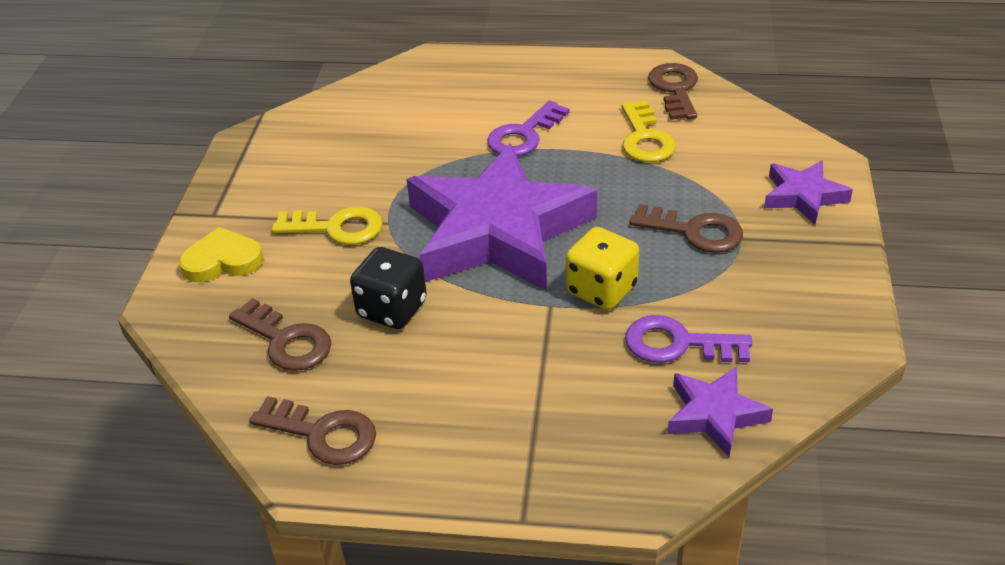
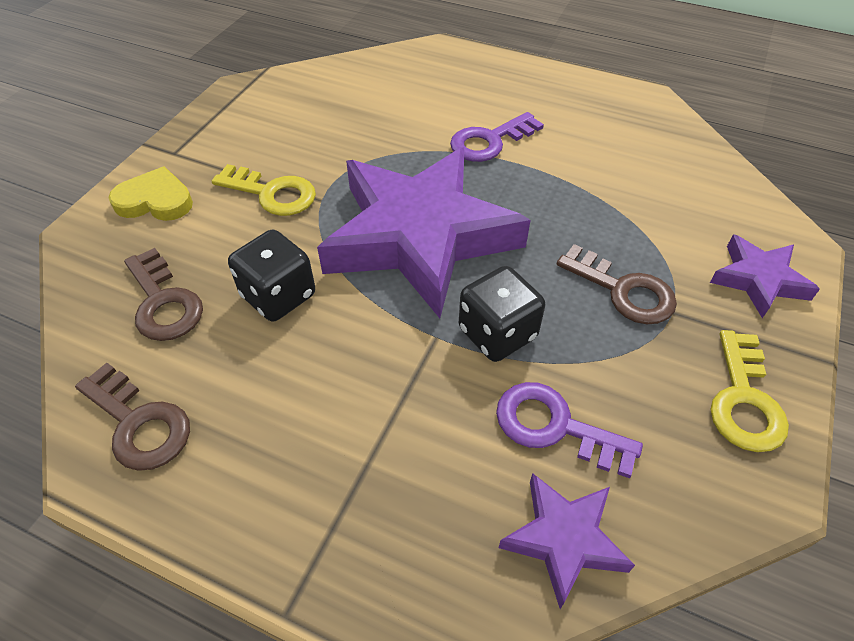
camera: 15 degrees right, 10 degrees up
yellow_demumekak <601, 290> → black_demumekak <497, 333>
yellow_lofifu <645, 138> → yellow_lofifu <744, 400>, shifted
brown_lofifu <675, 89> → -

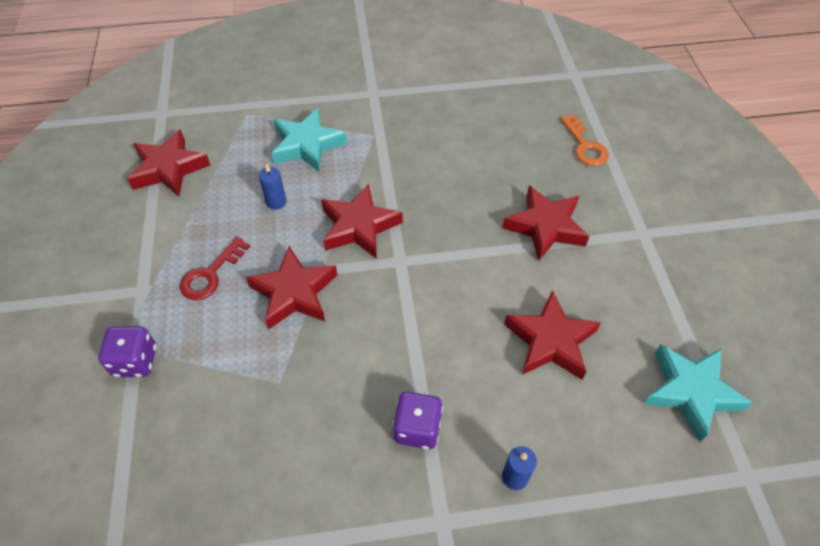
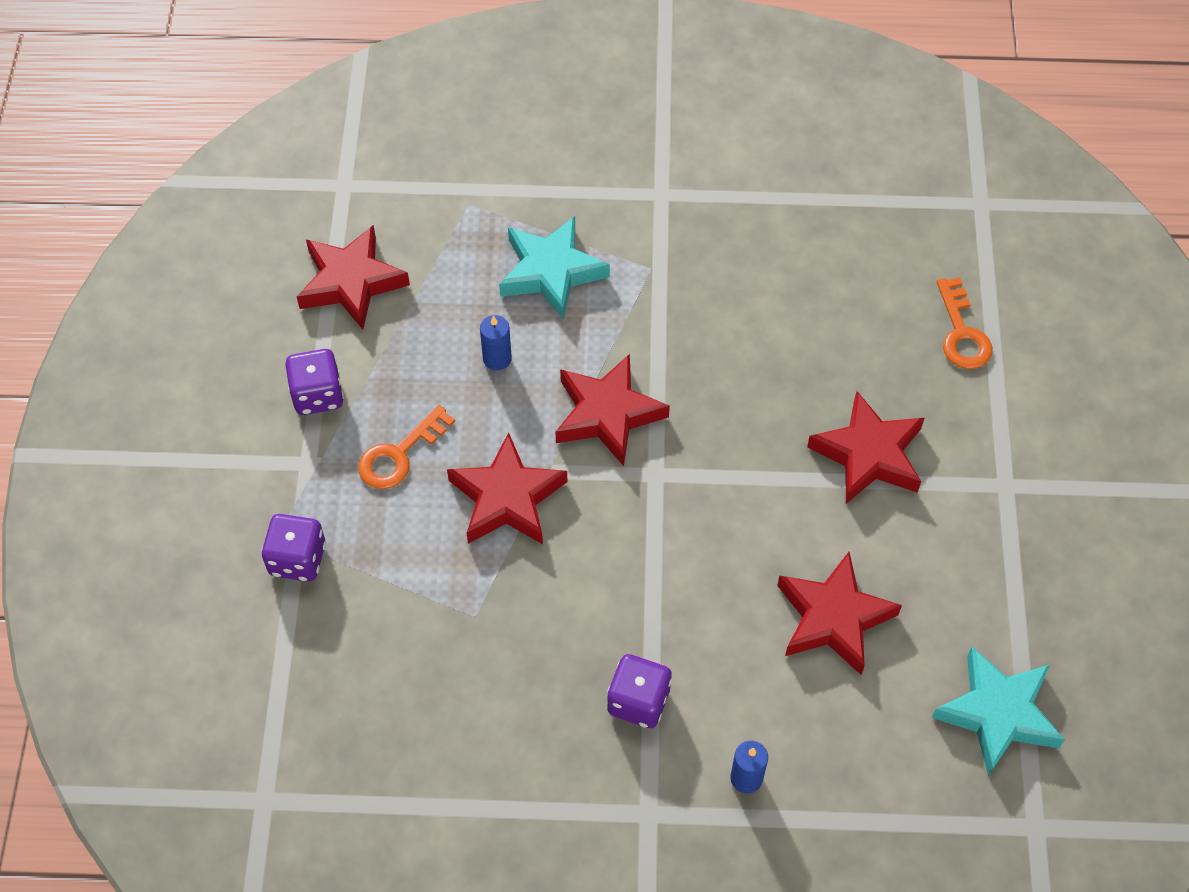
camera: 10 degrees right, 5 degrees up
- → purple_demumekak <317, 395>
red_lofifu <211, 274> → orange_lofifu <399, 454>

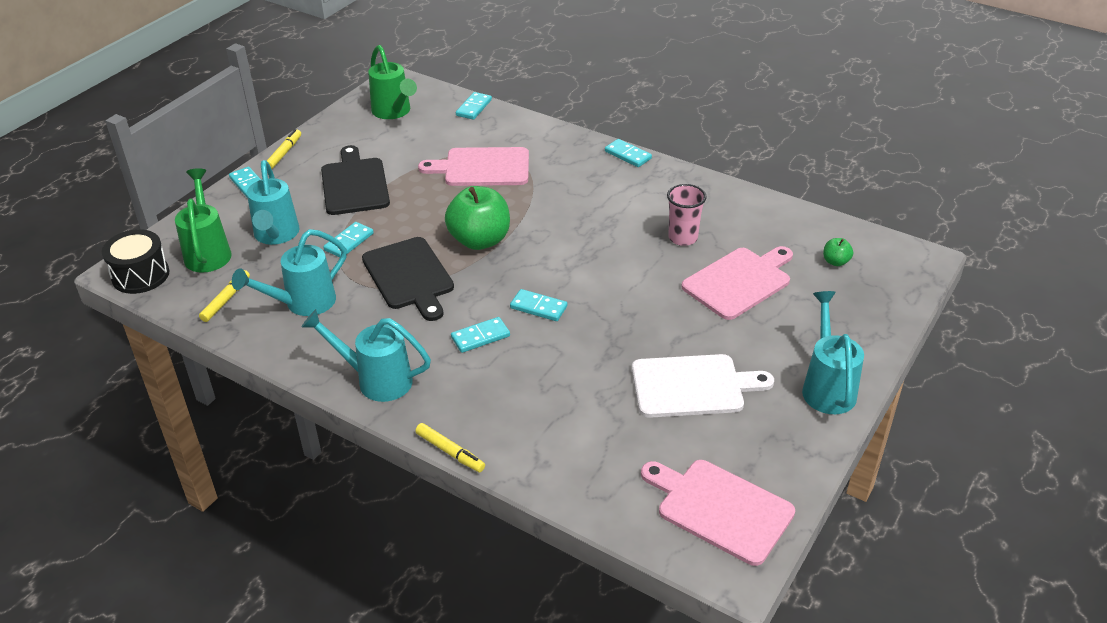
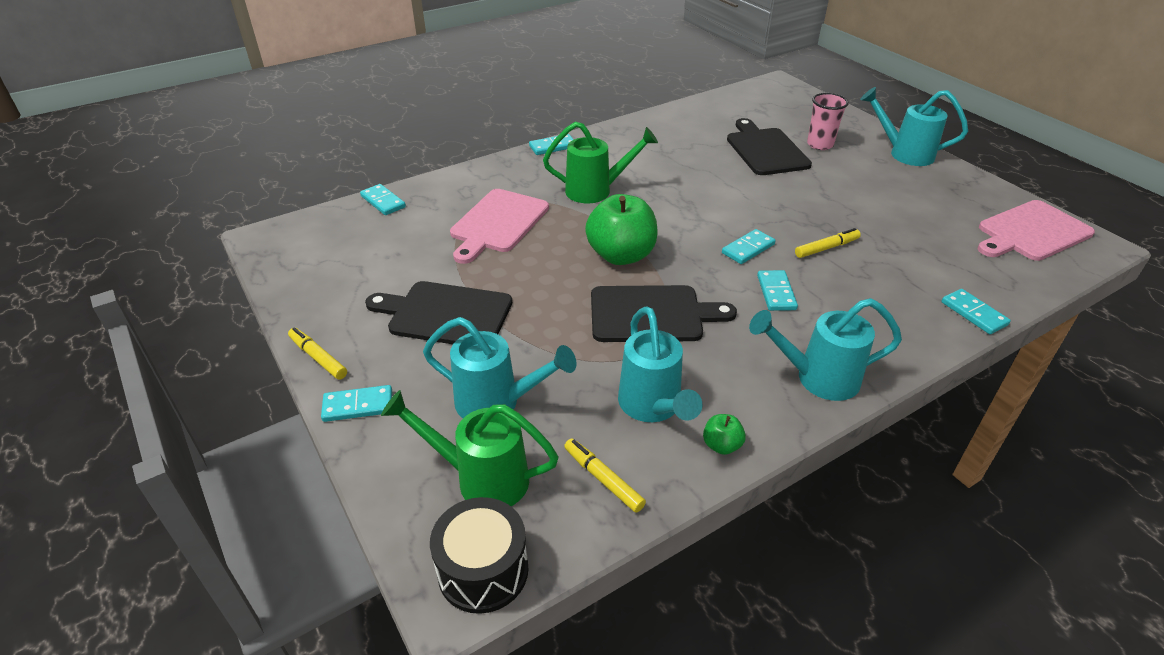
camera: 65 degrees left, 0 degrees up
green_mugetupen <394, 112> → green_mugetupen <596, 191>, shifted
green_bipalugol <835, 262> → green_bipalugol <721, 445>, shifted
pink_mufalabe <739, 282> → black_mufalabe <765, 150>
turquoise_mugetupen <376, 380> → turquoise_mugetupen <817, 378>, 45 degrees clockwise
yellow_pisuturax <450, 452> → yellow_pisuturax <826, 248>, shifted
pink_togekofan <683, 238> → pink_togekofan <820, 144>, shifted
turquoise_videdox <349, 242> → turquoise_videdox <973, 313>, shifted
white_mufalabe <692, 386> → -

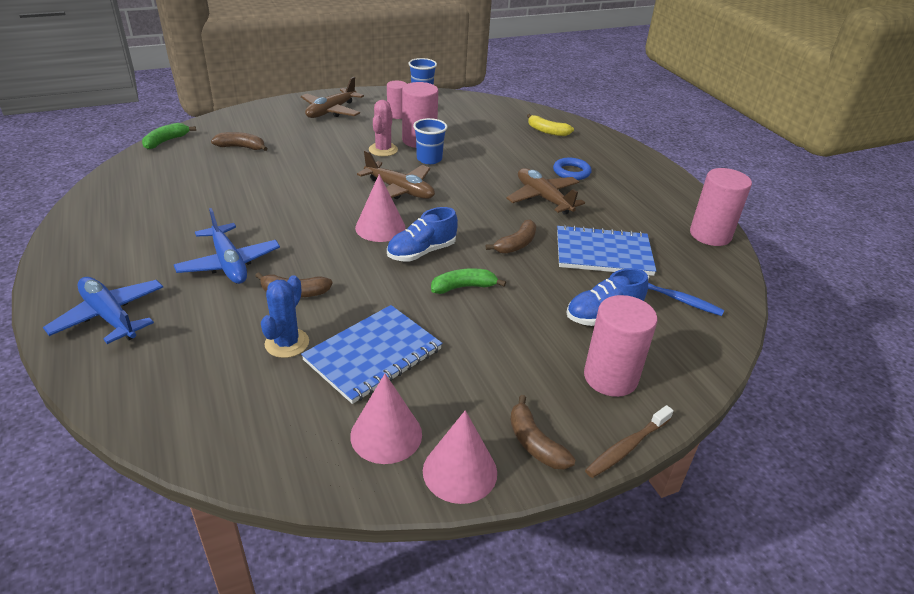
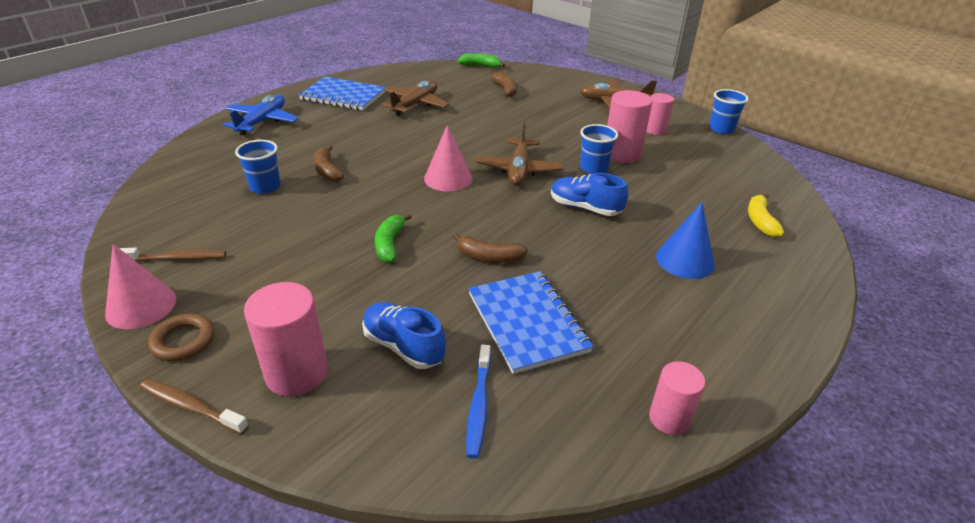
camera: 65 degrees right, 0 degrees up
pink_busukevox <386, 434> → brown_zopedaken <176, 258>
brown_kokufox <535, 443> → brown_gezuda <183, 341>
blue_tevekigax <287, 343> → blue_togekofan <265, 187>
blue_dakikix <373, 355> → blue_dakikix <343, 96>, shifted
green_kokufox <463, 287> → green_kokufox <390, 244>, 135 degrees counterclockwise
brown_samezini <543, 198> → brown_samezini <415, 104>, shifted
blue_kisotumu <421, 252> → blue_kisotumu <585, 208>, shifted
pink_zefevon <710, 235> → pink_zefevon <669, 418>, x0.63
blue_gezuda <571, 172> → blue_busukevox <685, 260>
blue_samezini <229, 263> → -
pink_tevekigax <383, 150> → -

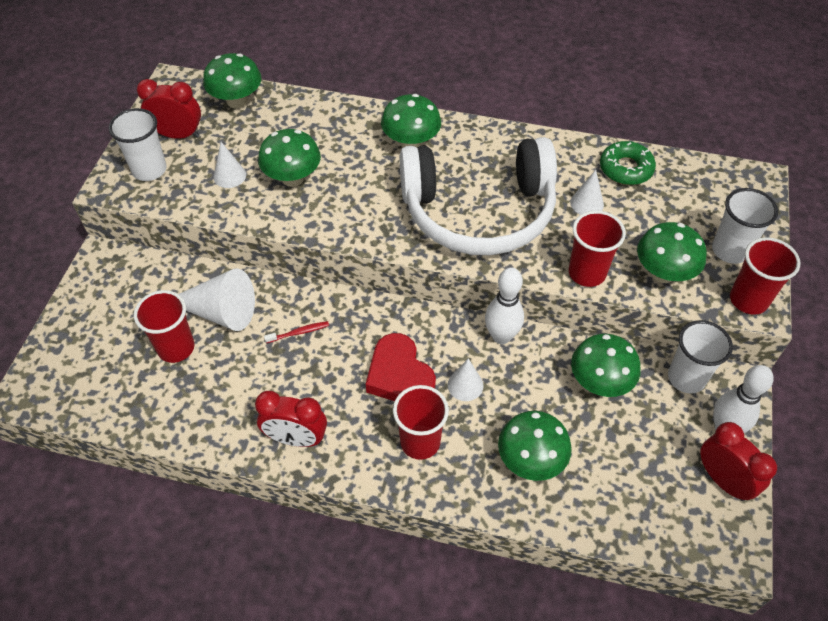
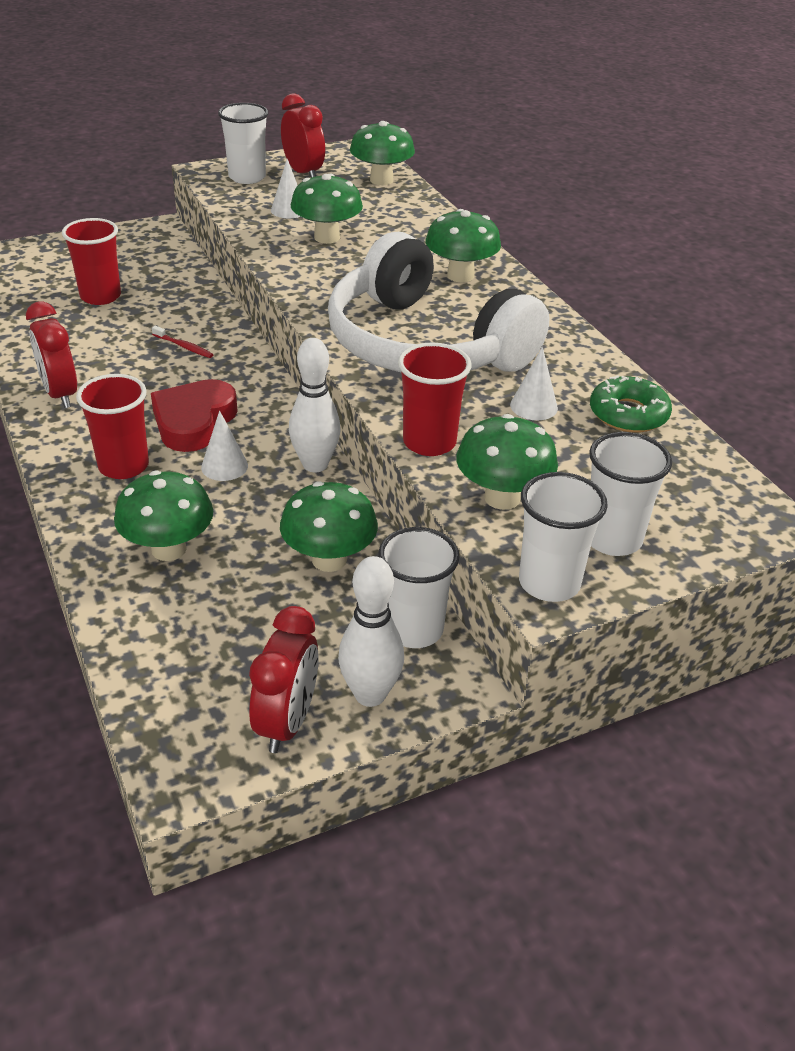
camera: 50 degrees right, 15 degrees down
red_togekofan <748, 300> → white_togekofan <549, 583>
white_busukevox <220, 311> → -

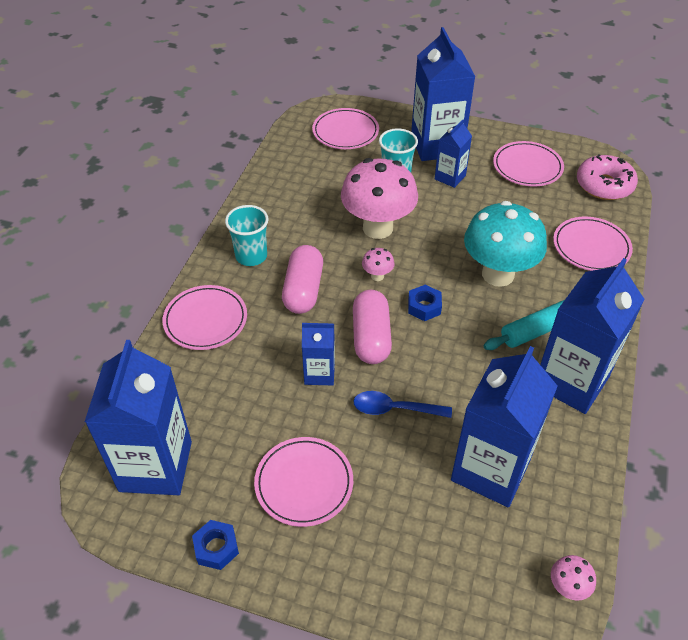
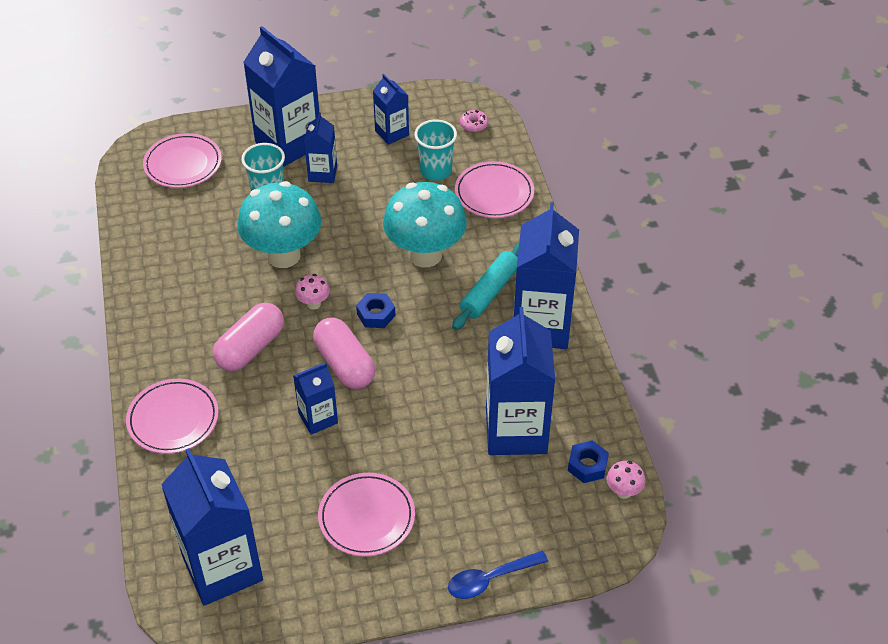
camera: 30 degrees left, 0 degrees up
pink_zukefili <303, 290> → pink_zukefili <250, 348>, 60 degrees clockwise
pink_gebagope <377, 228> → turquoise_gebagope <283, 255>
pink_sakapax <527, 167> → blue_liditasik <392, 133>
turquoise_togekofan <251, 256> → turquoise_togekofan <435, 171>, shifted
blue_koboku <395, 409> → blue_koboku <490, 579>, shifted
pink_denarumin <604, 185> → pink_denarumin <474, 125>, x0.46
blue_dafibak <216, 548> → blue_dafibak <587, 465>, shifted

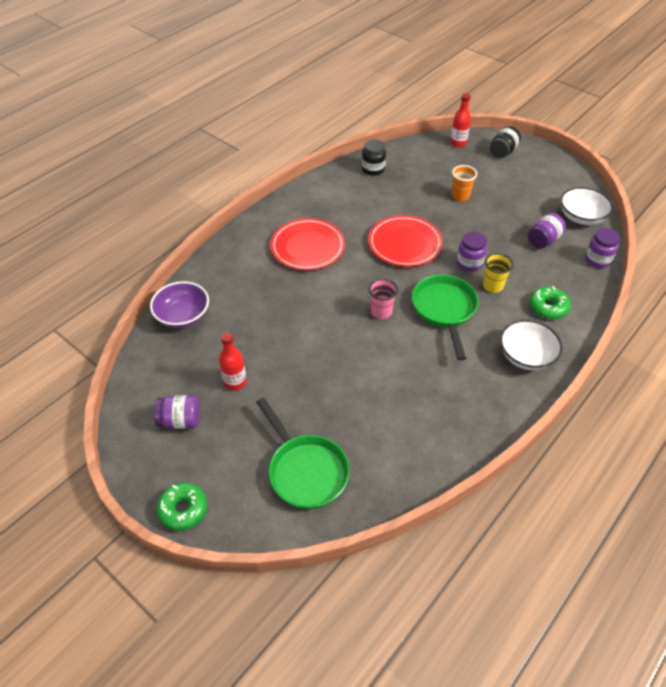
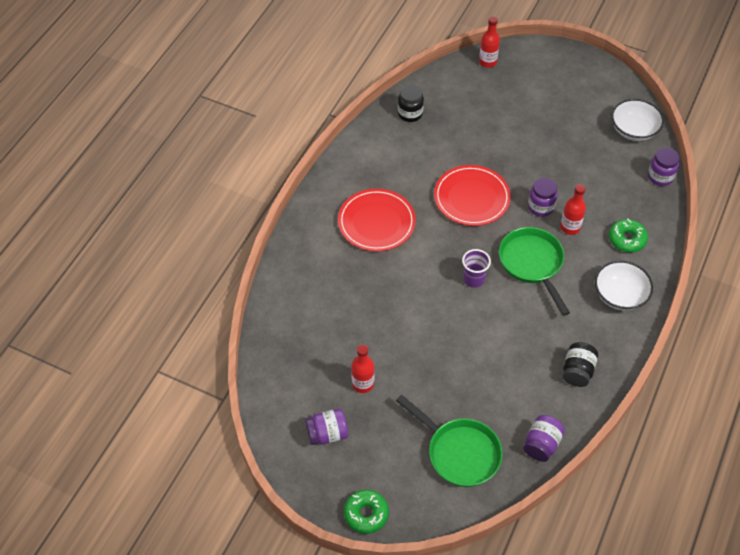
camera: 15 degrees left, 5 degrees up
pink_togekofan <381, 312> → purple_togekofan <473, 279>
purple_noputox <543, 240> → purple_noputox <541, 444>, shifted
yellow_togekofan <493, 286> → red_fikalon <570, 227>
black_noputox <502, 152> → black_noputox <577, 371>, shifted
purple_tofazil <183, 316> → -
orange_togekofan <460, 196> → -

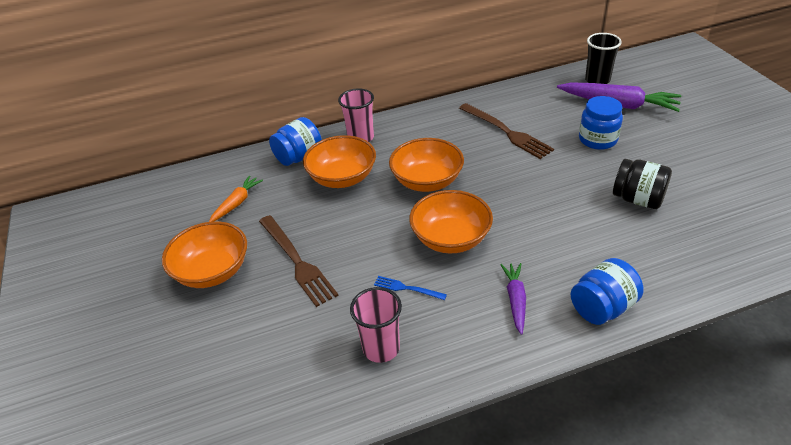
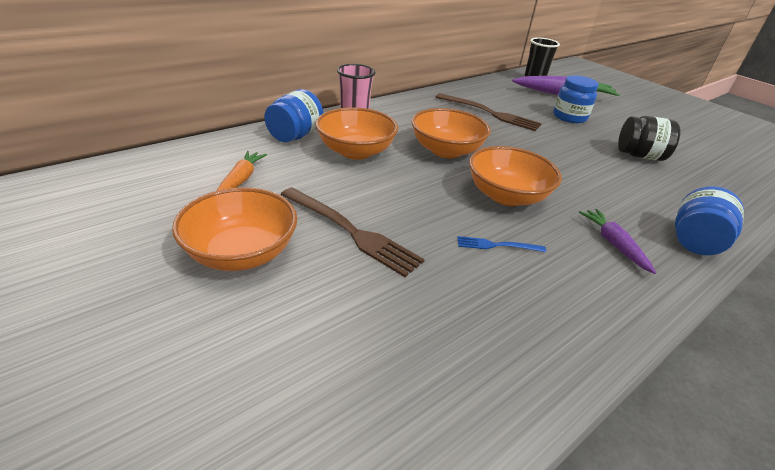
camera: 25 degrees left, 5 degrees down
pink_togekofan <381, 348> → -

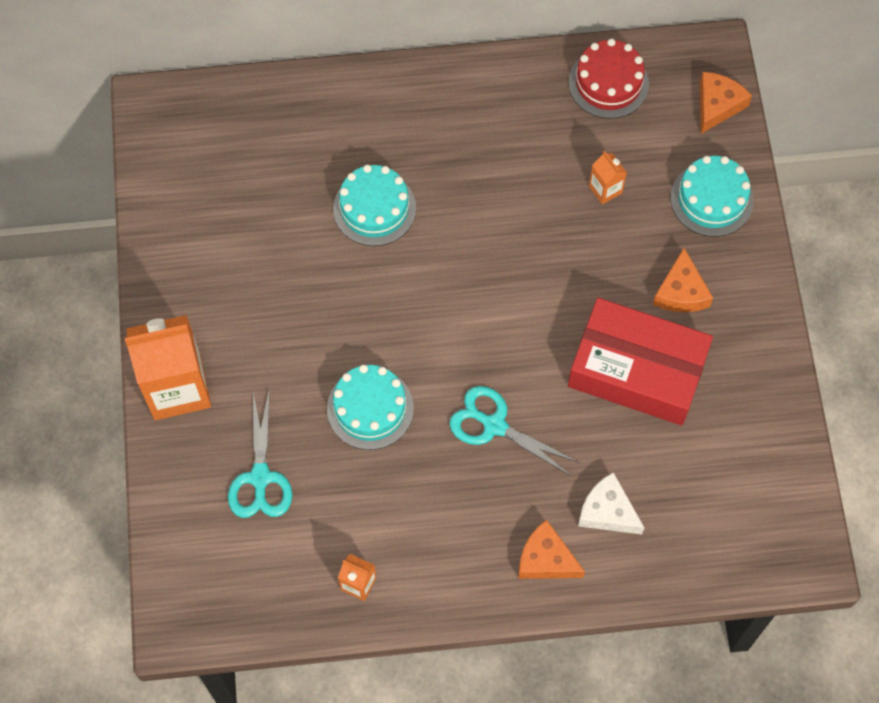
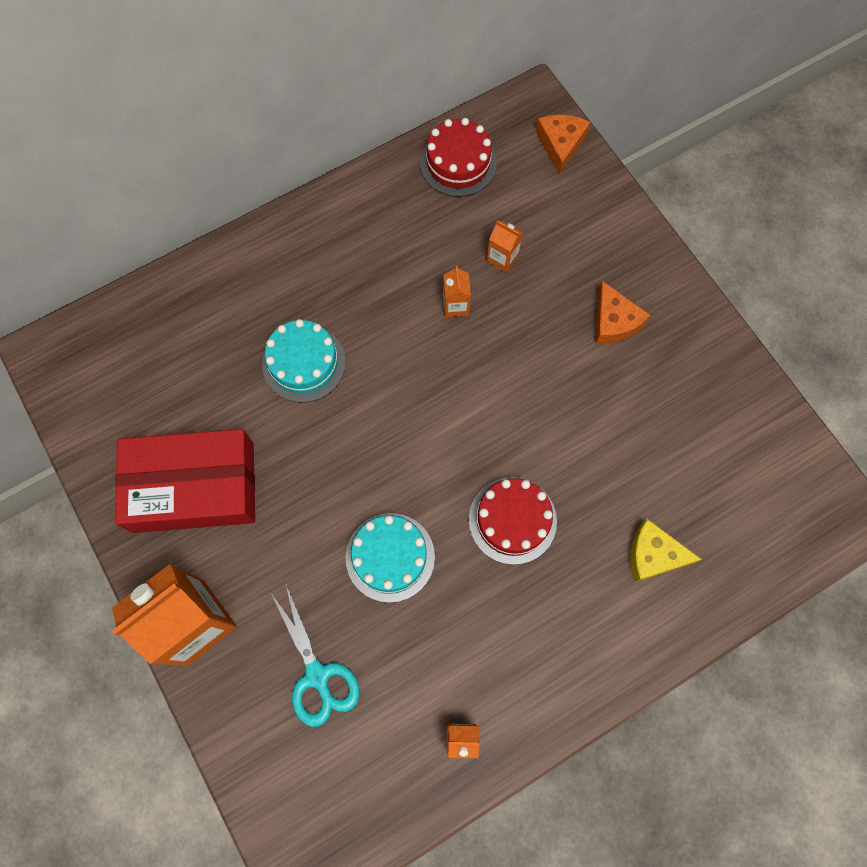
camera: 25 degrees left, 5 degrees up
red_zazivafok <637, 370> → red_zazivafok <194, 487>, shifted
- → orange_liditasik <455, 305>
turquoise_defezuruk <494, 425> → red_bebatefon <512, 520>
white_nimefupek <607, 511> → yellow_nimefupek <653, 555>
orange_nimefupek <546, 559> → -
turquoise_bebatefon <711, 199> → -

